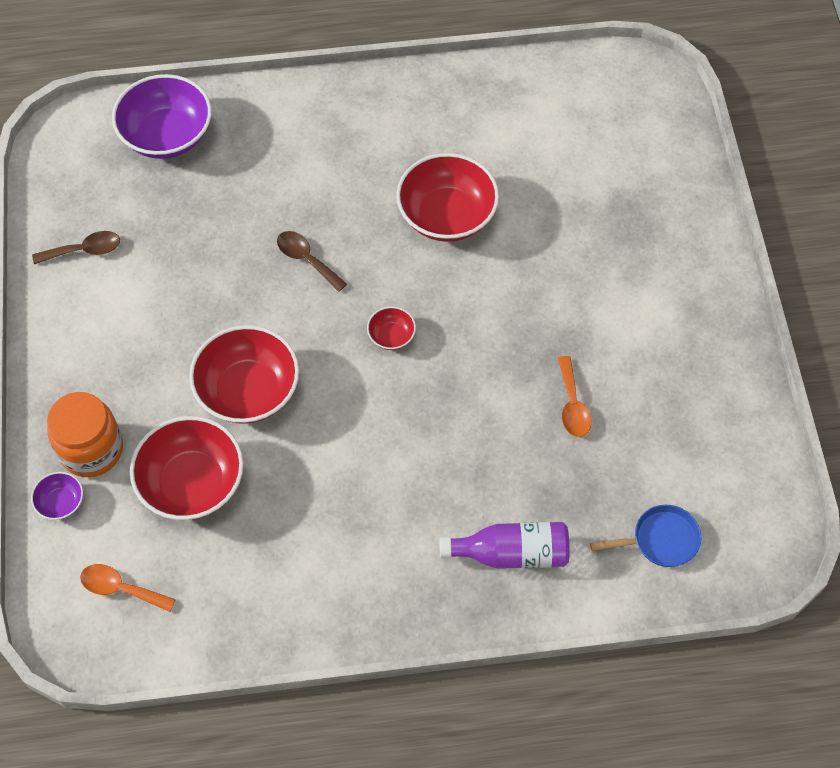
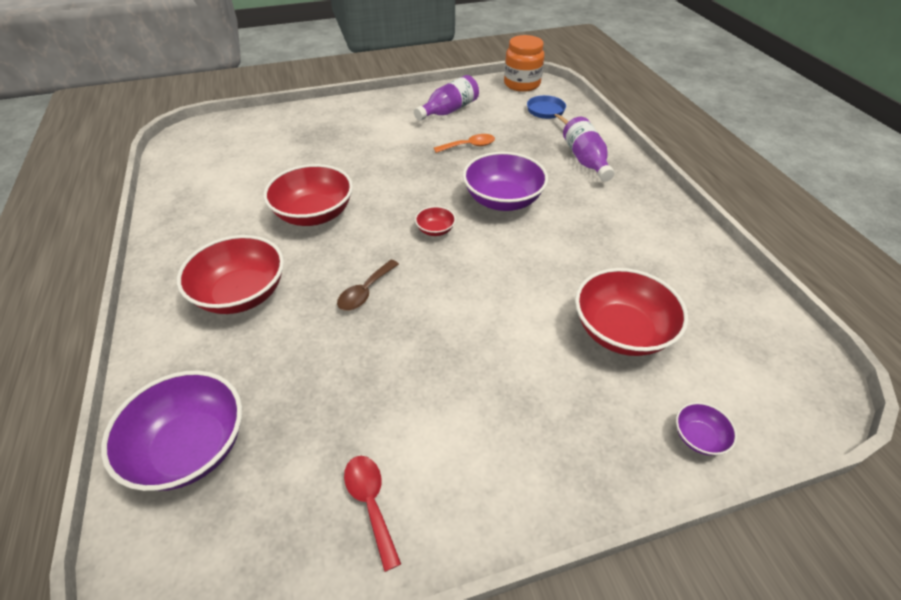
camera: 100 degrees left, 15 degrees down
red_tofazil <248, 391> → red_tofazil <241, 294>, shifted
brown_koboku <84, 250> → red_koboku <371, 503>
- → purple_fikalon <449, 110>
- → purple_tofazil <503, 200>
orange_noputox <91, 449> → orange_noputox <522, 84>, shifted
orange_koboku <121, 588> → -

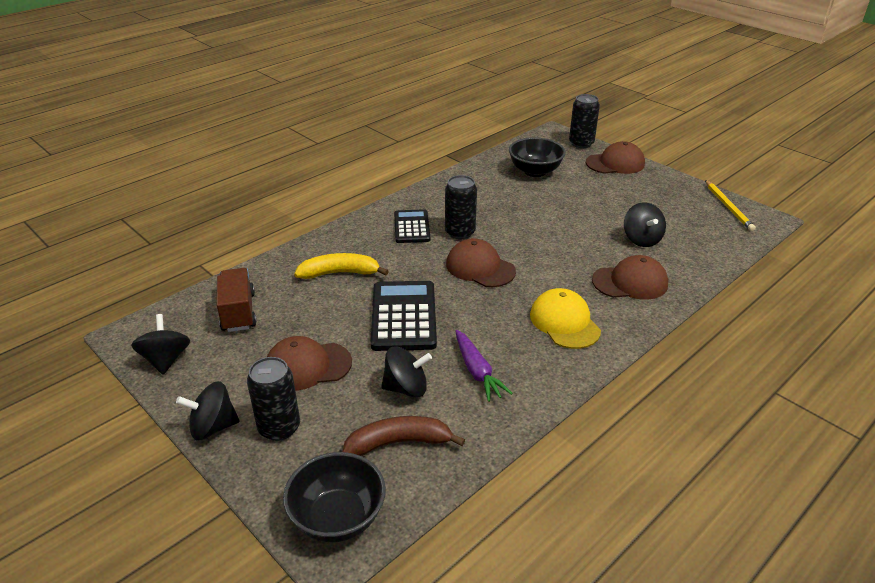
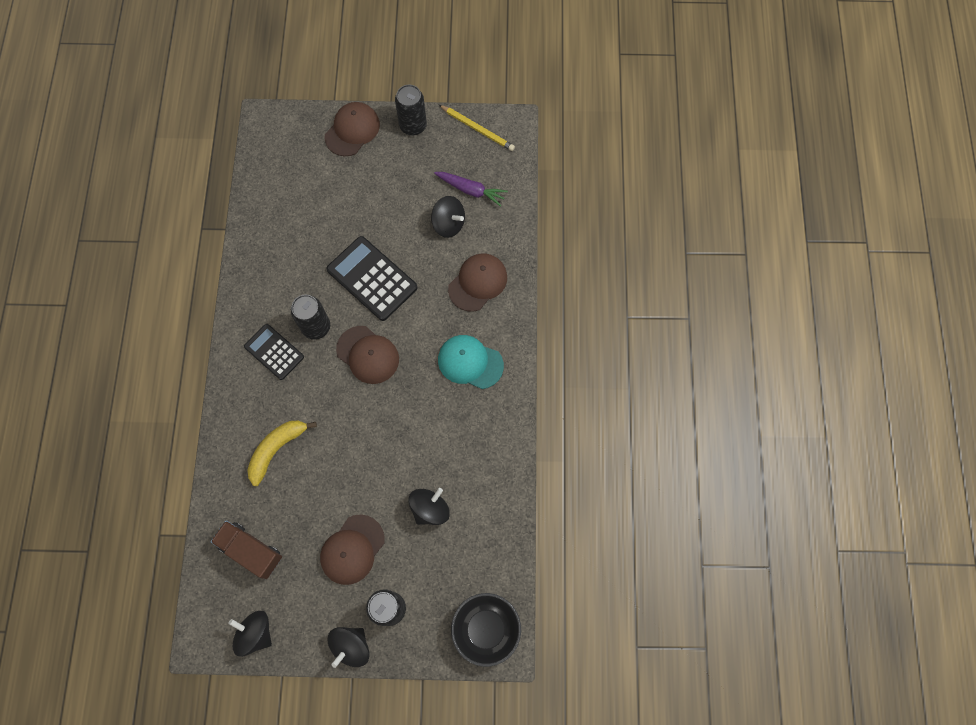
camera: 45 degrees left, 35 degrees up
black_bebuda <403, 316> → black_bebuda <372, 279>, shifted
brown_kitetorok <480, 267> → brown_kitetorok <368, 355>, 135 degrees counterclockwise
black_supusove <581, 143> → black_supusove <413, 126>, shifted
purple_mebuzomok <477, 371> → purple_mebuzomok <471, 190>, shifted
yellow_kitetorok <564, 322> → turquoise_kitetorok <470, 362>
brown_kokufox <399, 443> → -
black_tofazil <535, 171> → -

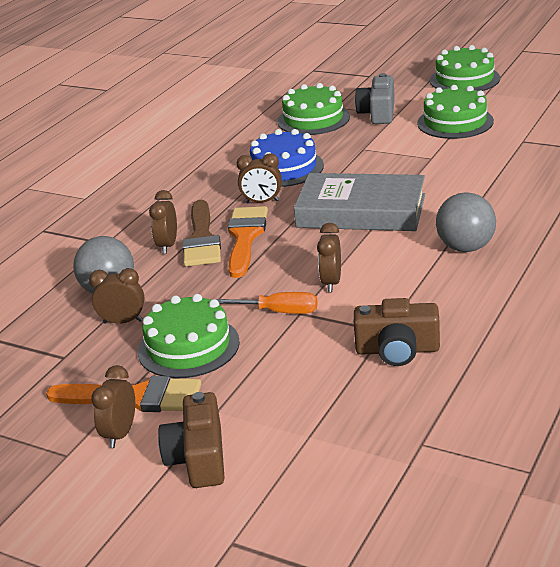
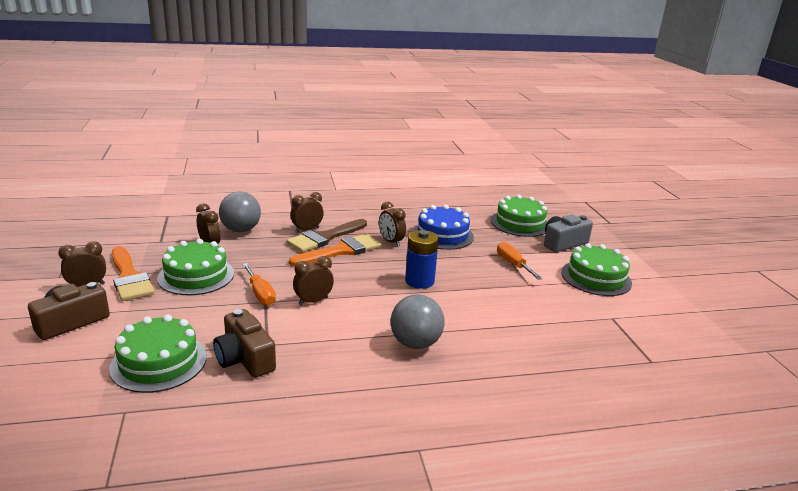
camera: 45 degrees right, 5 degrees down
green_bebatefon <464, 79> → green_bebatefon <159, 362>, shifted
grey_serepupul <361, 211> → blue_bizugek <419, 281>
- → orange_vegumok <513, 264>

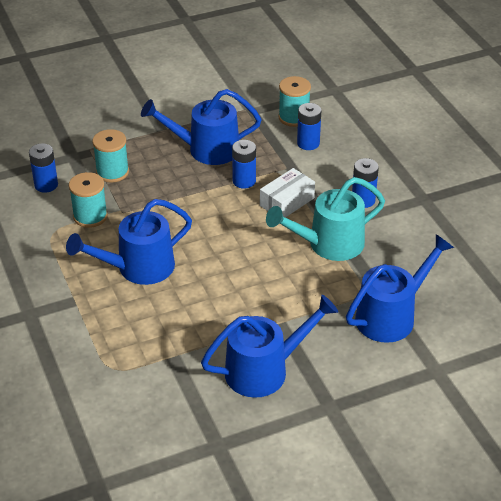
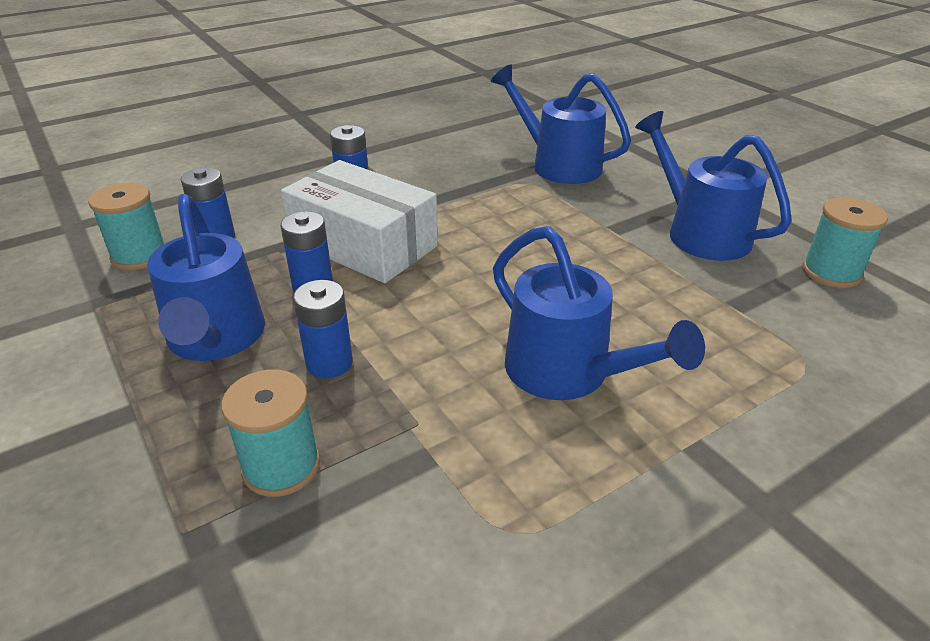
camera: 100 degrees left, 5 degrees down
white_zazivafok <287, 202> → white_zazivafok <363, 244>, x1.72
blue_bizugek <46, 185> → blue_bizugek <329, 363>, shifted
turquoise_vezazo <90, 216> → turquoise_vezazo <831, 272>, shifted
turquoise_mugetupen <328, 244> → -

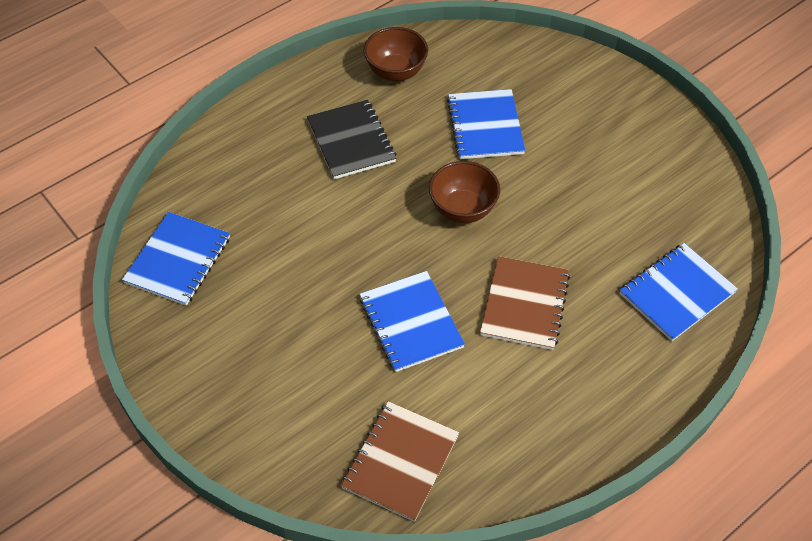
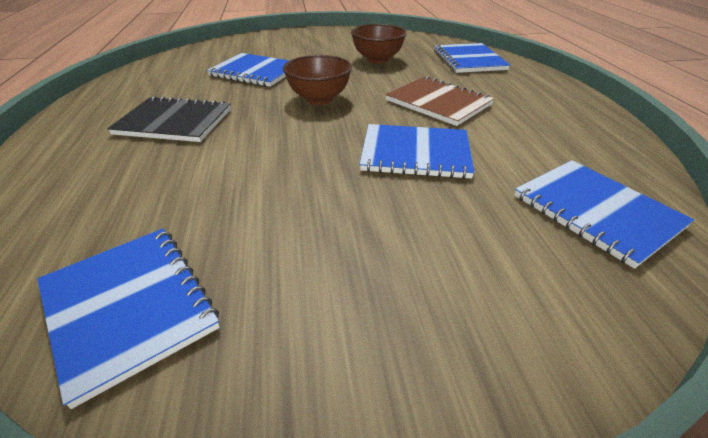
camera: 60 degrees left, 15 degrees down
brown_tofazil <396, 72> → brown_tofazil <377, 59>, shifted
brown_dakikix <400, 462> → blue_dakikix <596, 211>

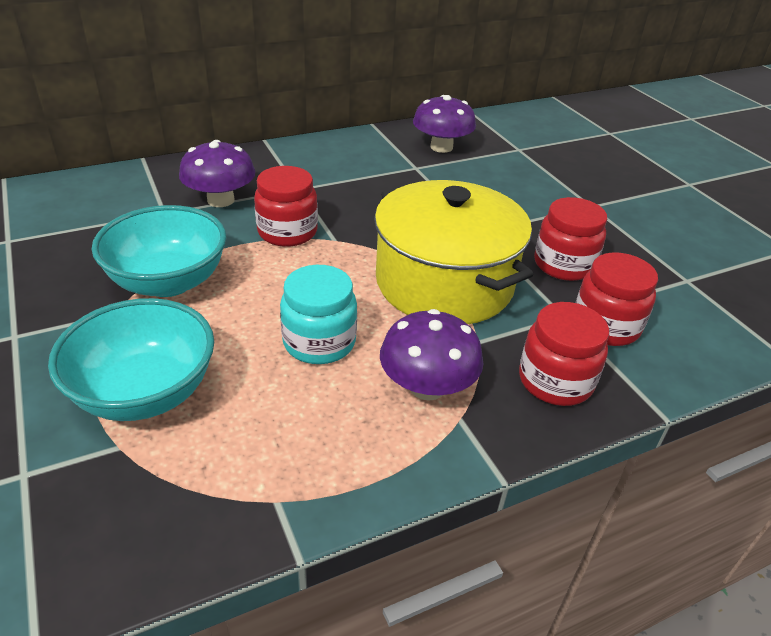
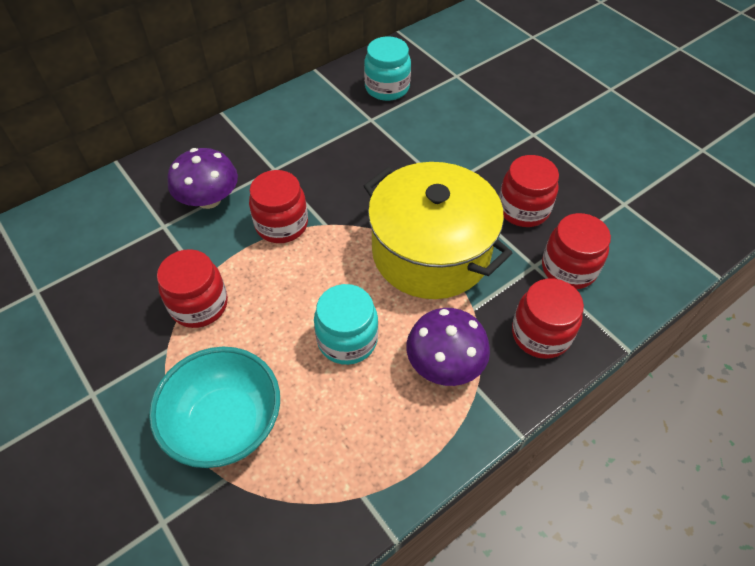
camera: 10 degrees left, 15 degrees up
turquoise_tofazil <168, 281> → red_noputox <199, 305>
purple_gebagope <441, 147> → turquoise_noputox <387, 88>

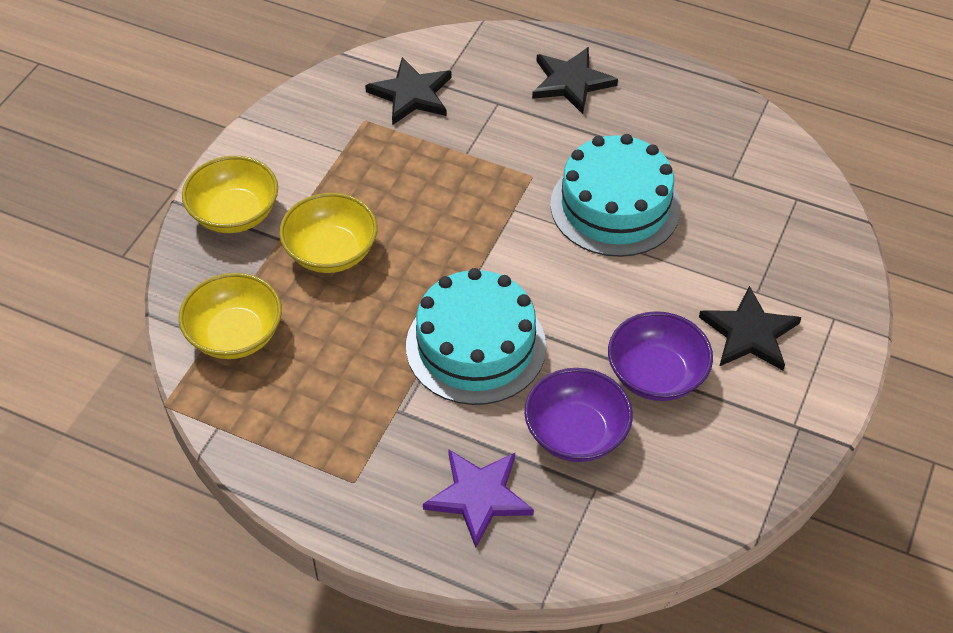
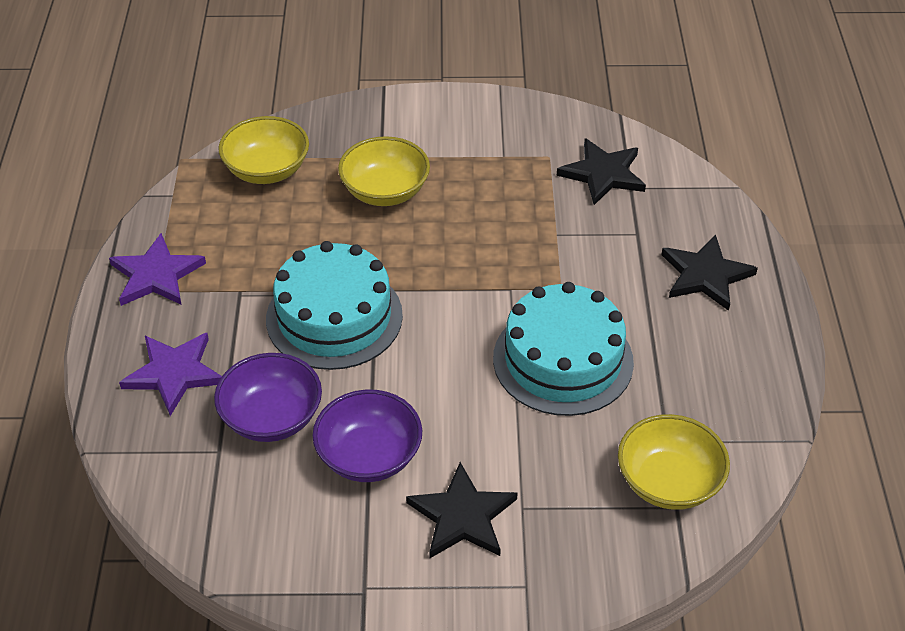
camera: 65 degrees right, 5 degrees down
- → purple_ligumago <156, 275>
yellow_tofazil <234, 214> → yellow_tofazil <668, 482>, shifted

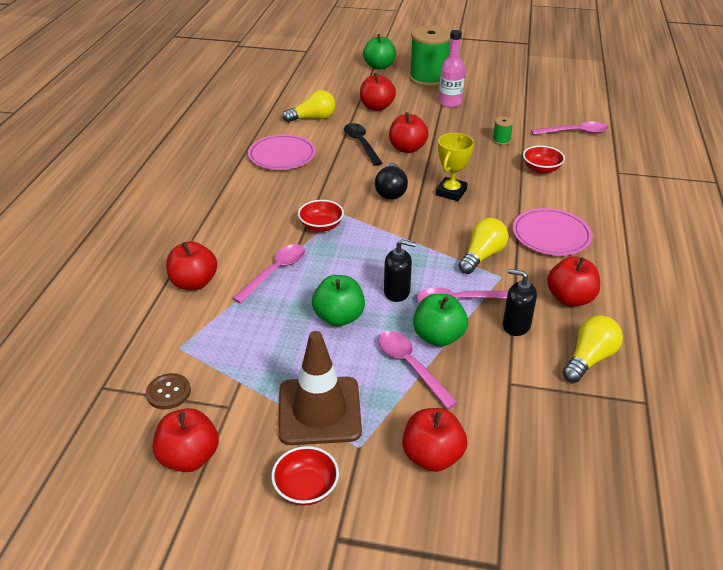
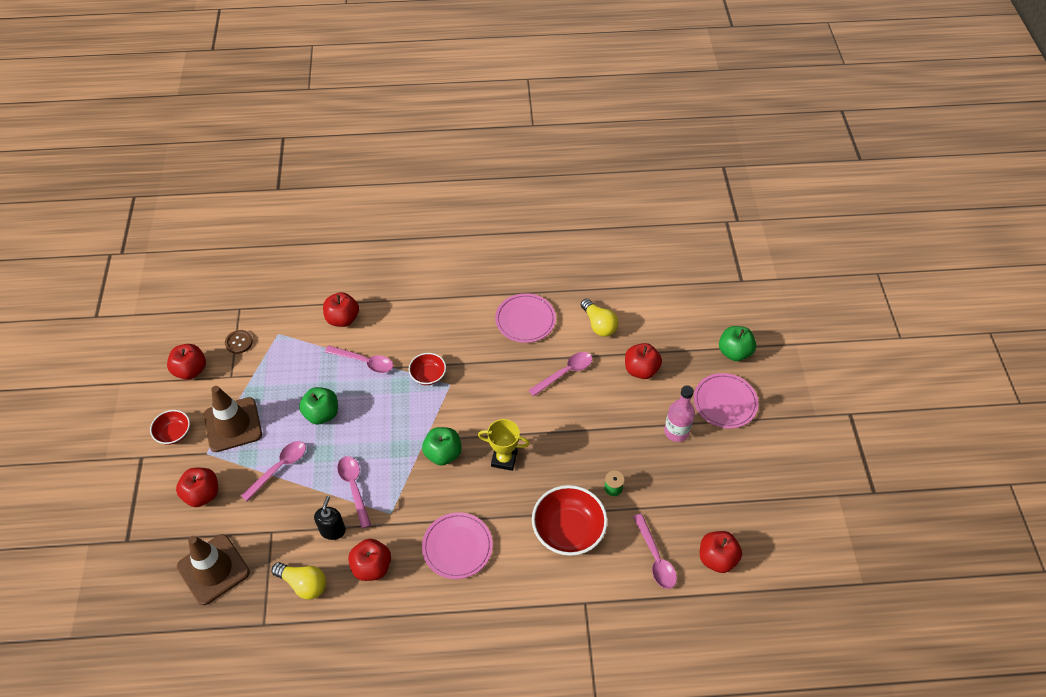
camera: 75 degrees right, 15 degrees up
- → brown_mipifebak <213, 569>
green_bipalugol <438, 337> → green_bipalugol <443, 454>, shifted
black_koboku <361, 144> → pink_koboku <565, 373>
red_tofazil <541, 169> → red_tofazil <568, 530>, x1.80
green_vezazo <428, 78> → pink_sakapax <725, 402>
red_bipalugol <407, 148> → red_bipalugol <717, 558>, shifted
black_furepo <391, 191> → -
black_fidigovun <397, 292> → -
yellow_furepo <482, 256> → -

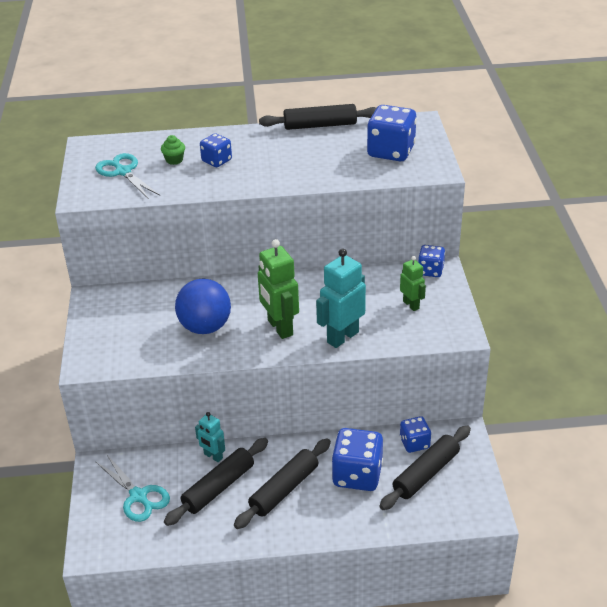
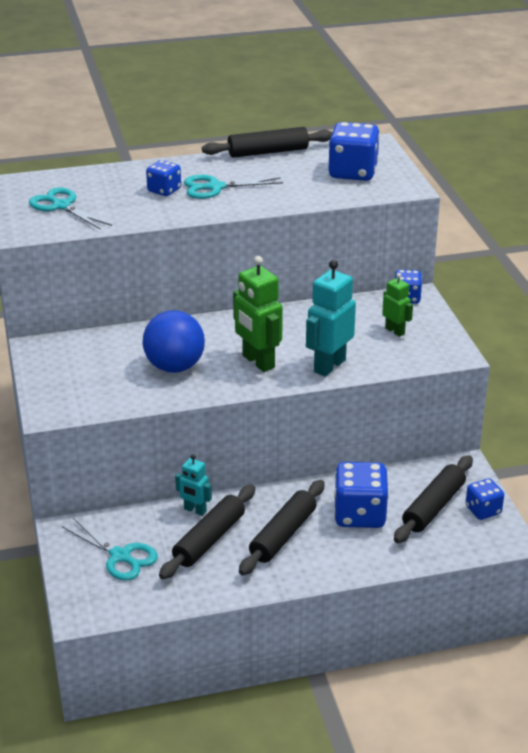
camera: 10 degrees left, 5 degrees down
- → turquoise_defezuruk <215, 187>
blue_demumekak <414, 443> → blue_demumekak <483, 510>, shifted
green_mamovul <174, 160> → -

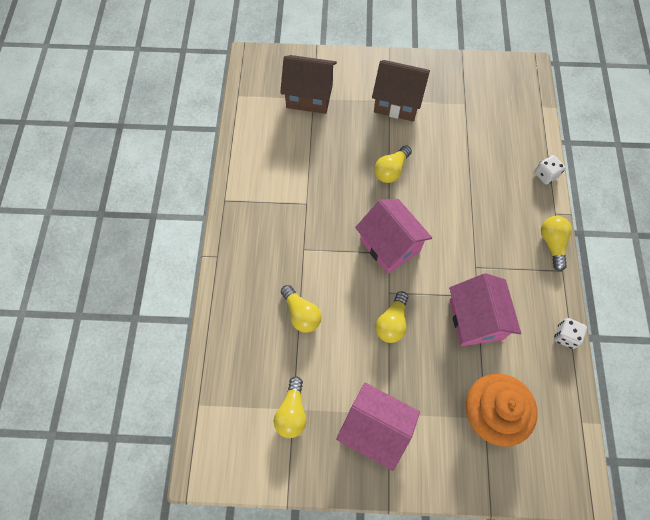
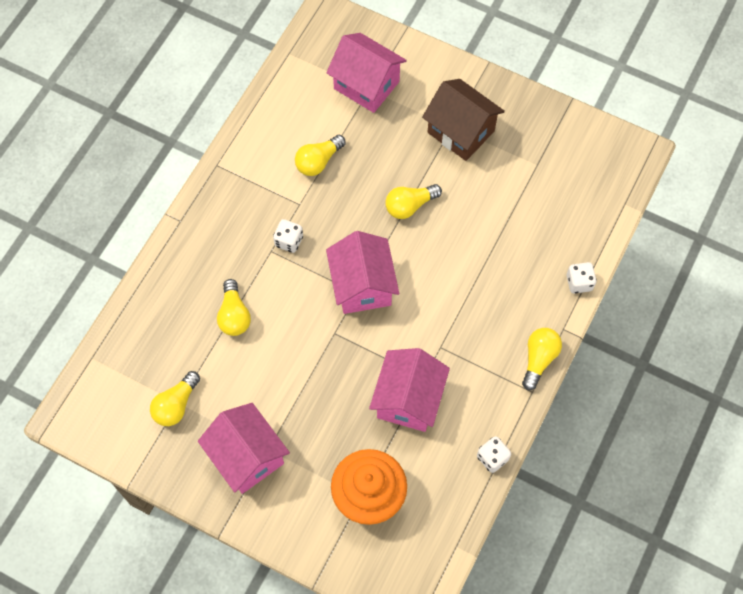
camera: 25 degrees right, 0 degrees up
- → white_demumekak <289, 241>
yellow_furepo <392, 322> → yellow_furepo <318, 161>, shifted
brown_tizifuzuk <309, 96> → pink_tizifuzuk <366, 85>

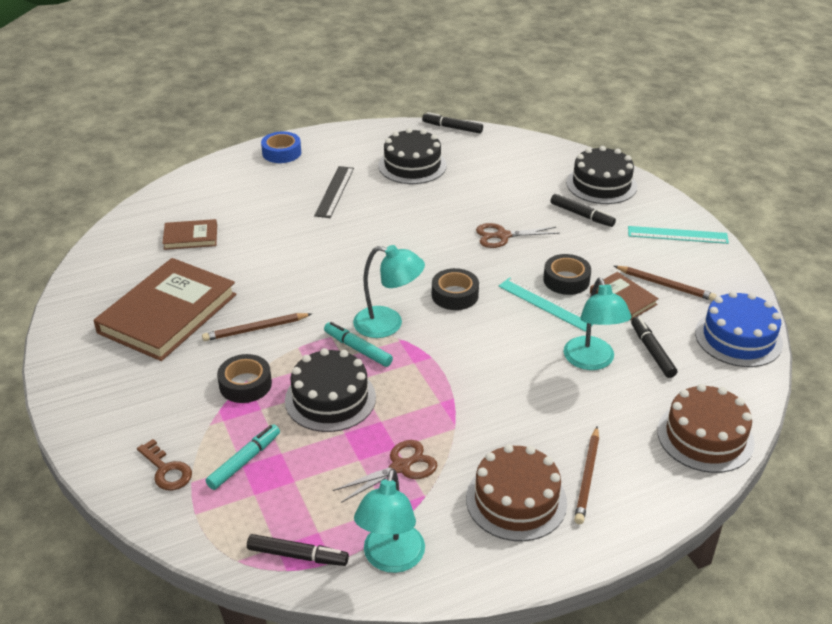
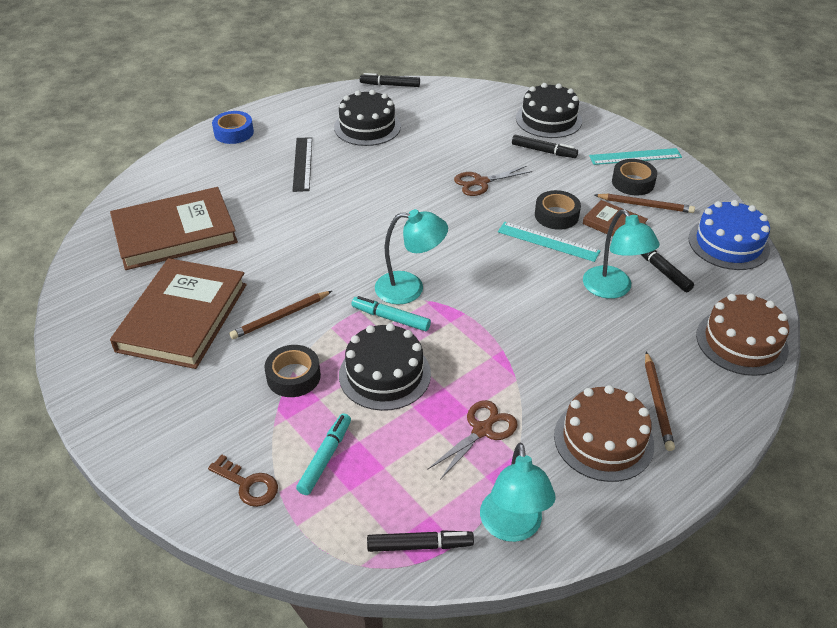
camera: 15 degrees left, 5 degrees up
brown_serepupul <190, 237> → brown_serepupul <175, 233>, x2.06
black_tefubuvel <455, 295> → black_tefubuvel <633, 182>, shifted

